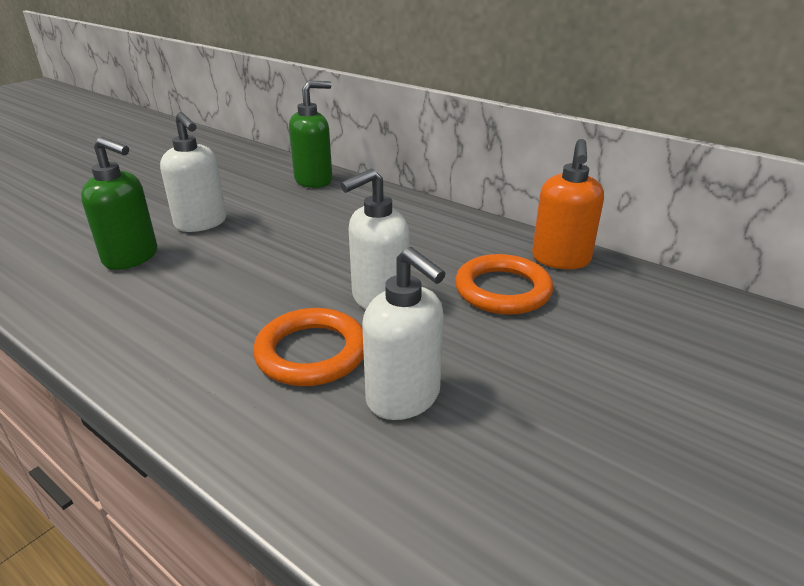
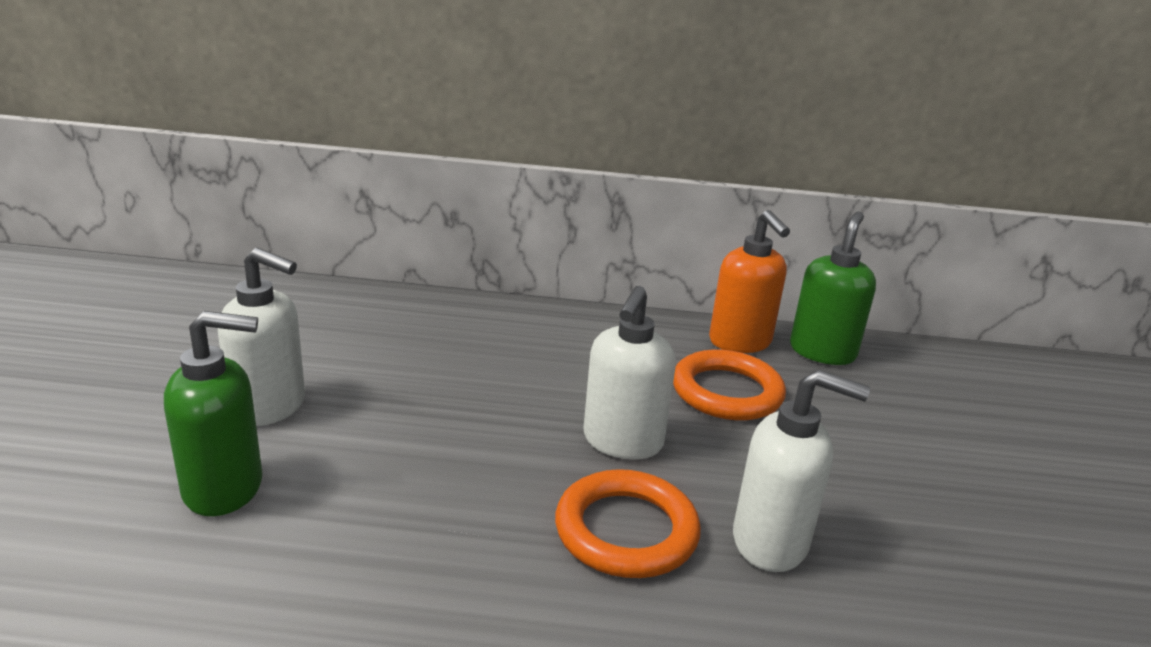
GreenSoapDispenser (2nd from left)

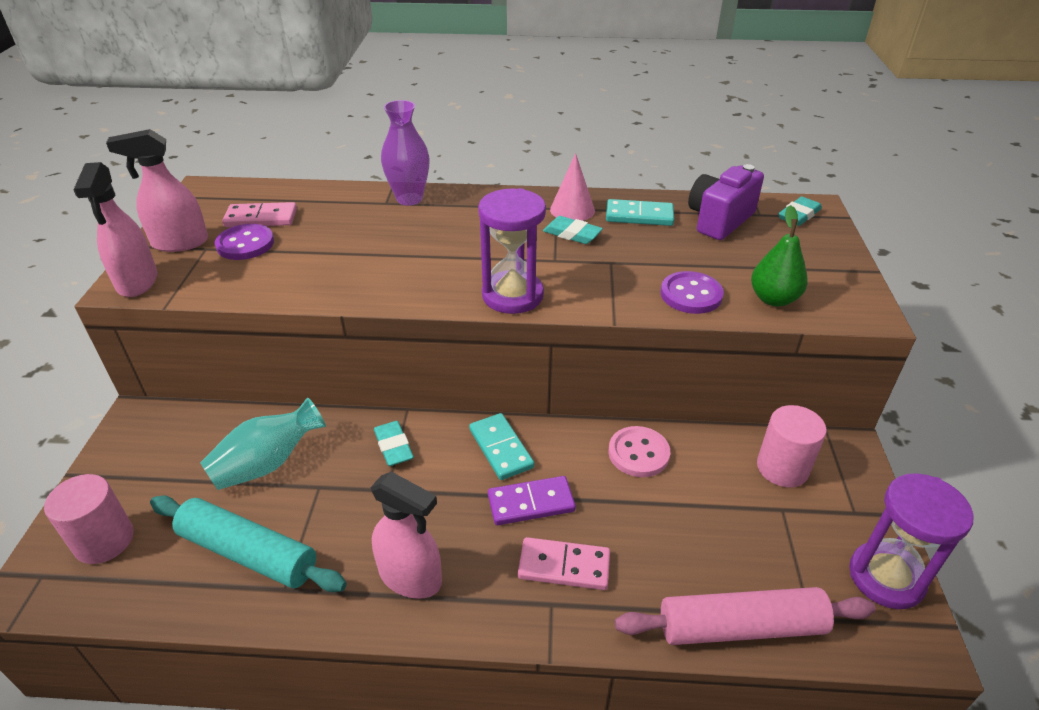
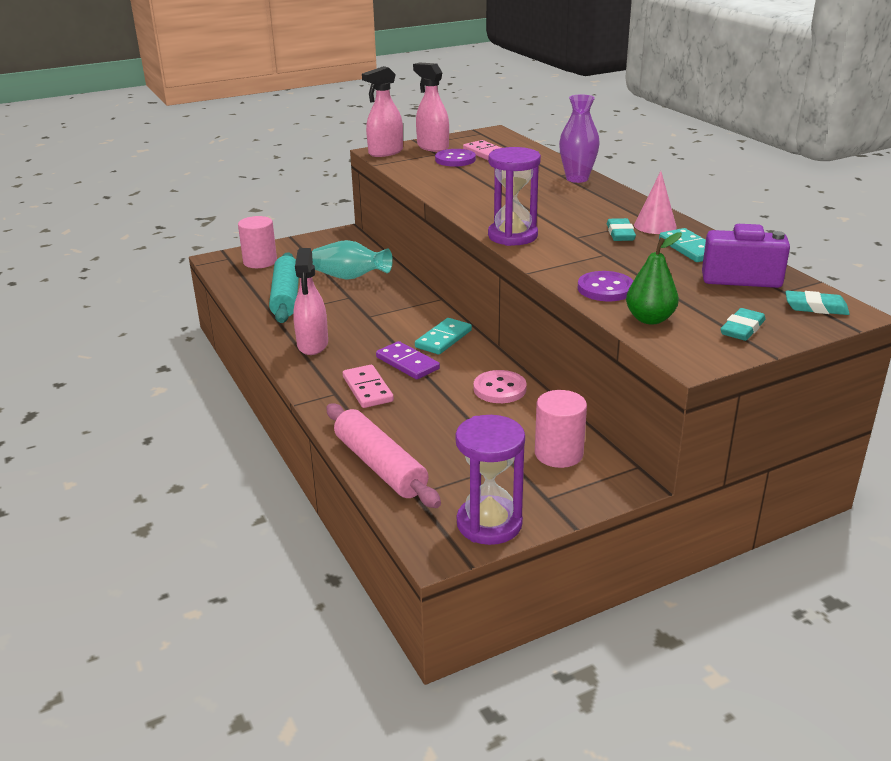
TurquoiseEraser (2nd from left)

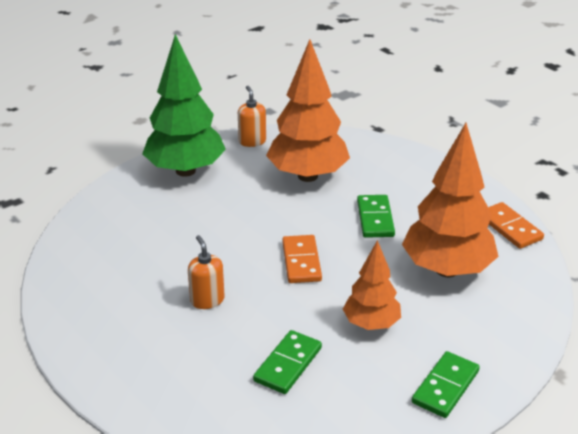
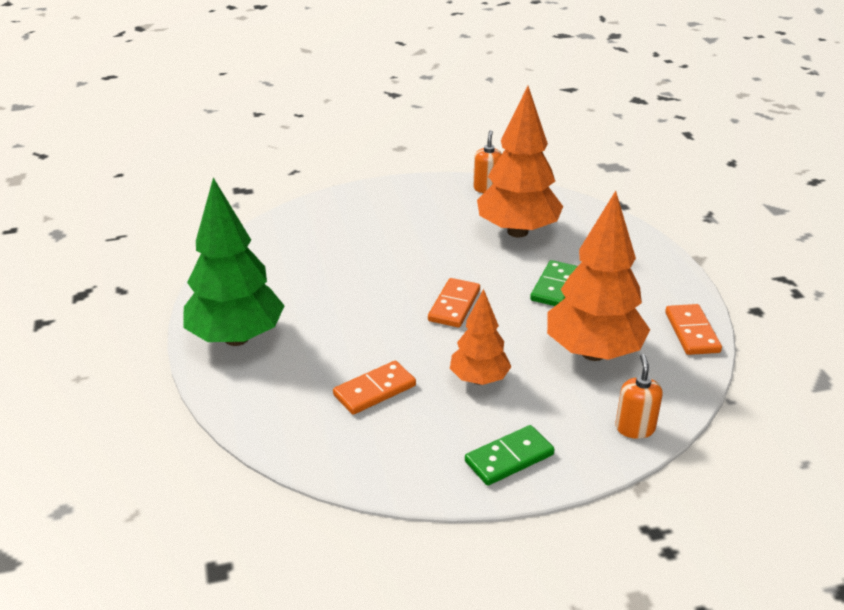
GreenTree
OrangeSoapDispenser (2nd from left)
OrangeDomino (1st from left)

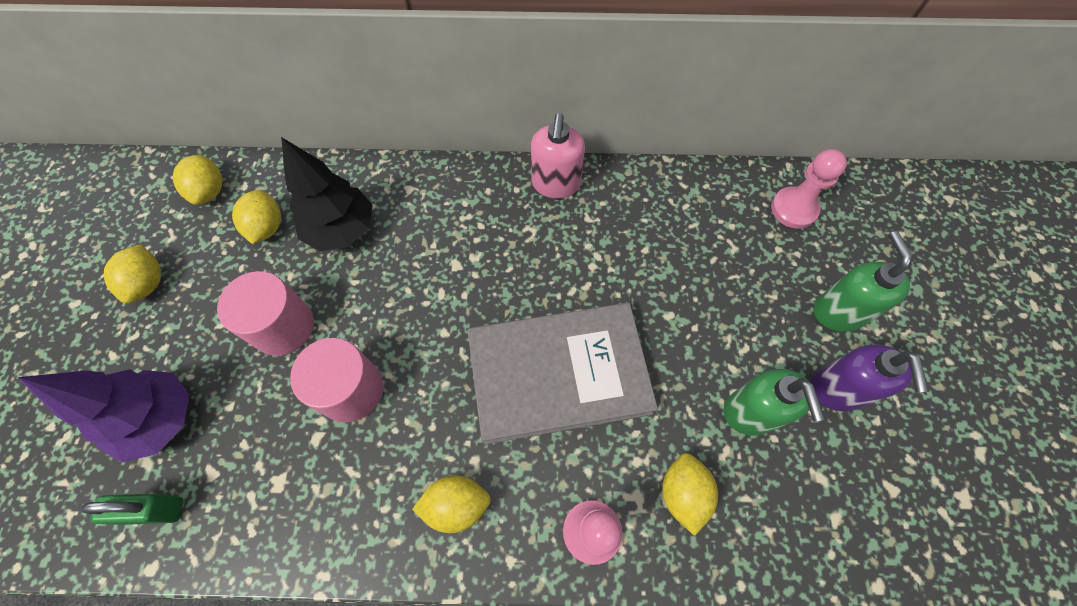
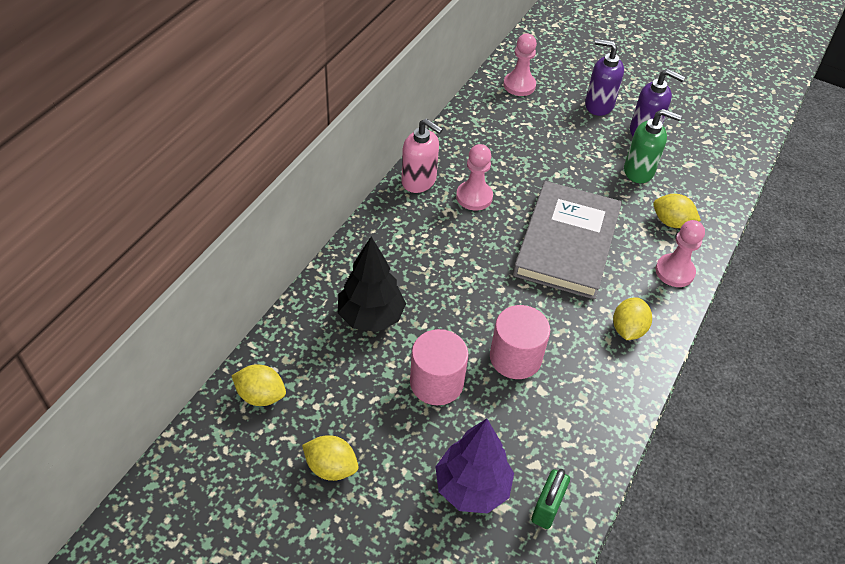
YellowLemon (3rd from left in the first image)
PurpleSoapDispenser (1st from left)
PinkPawn (1st from left)

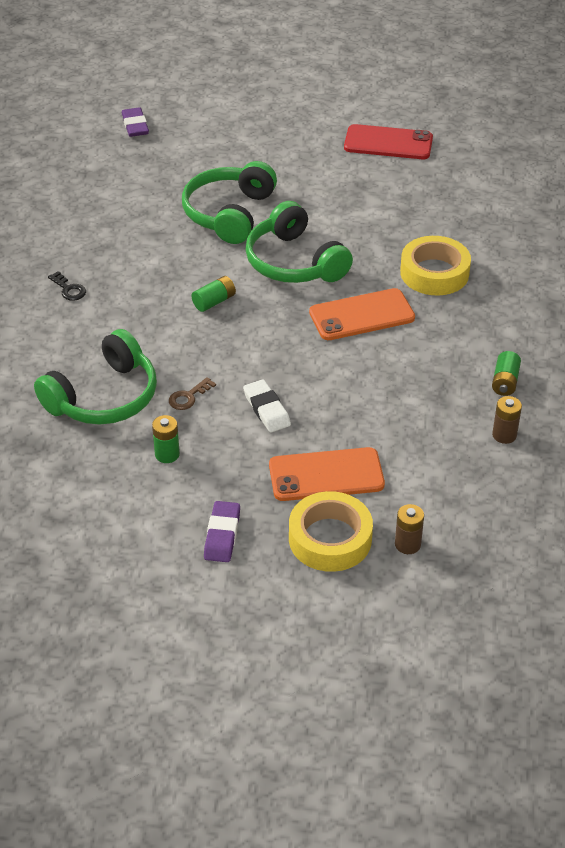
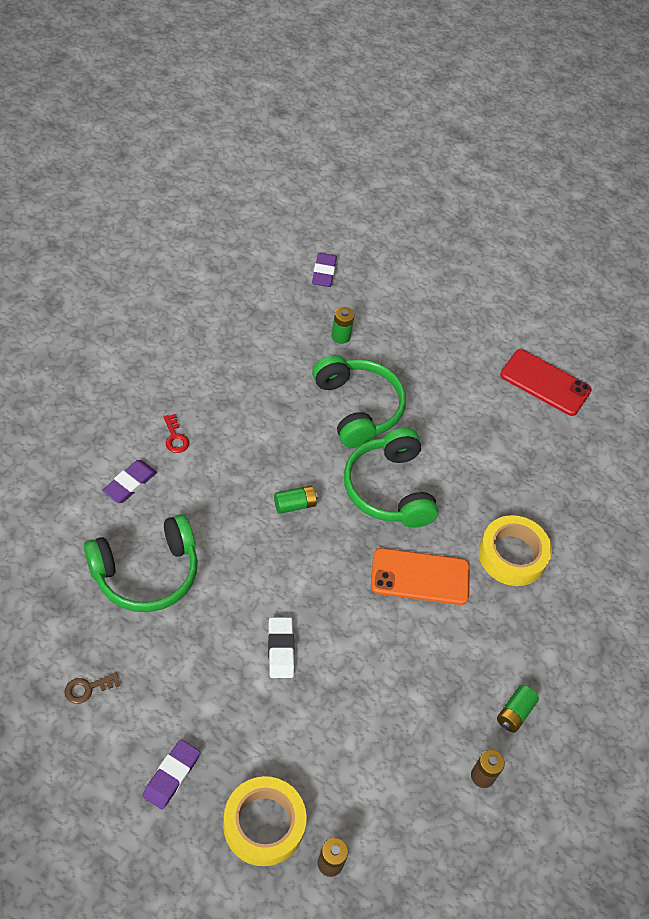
GreenHeadphones (2nd from left)
RedKey
BrownKey
GreenBattery (2nd from left)
OrangePhone (1st from left in the first image)
PurpleEraser (1st from left)

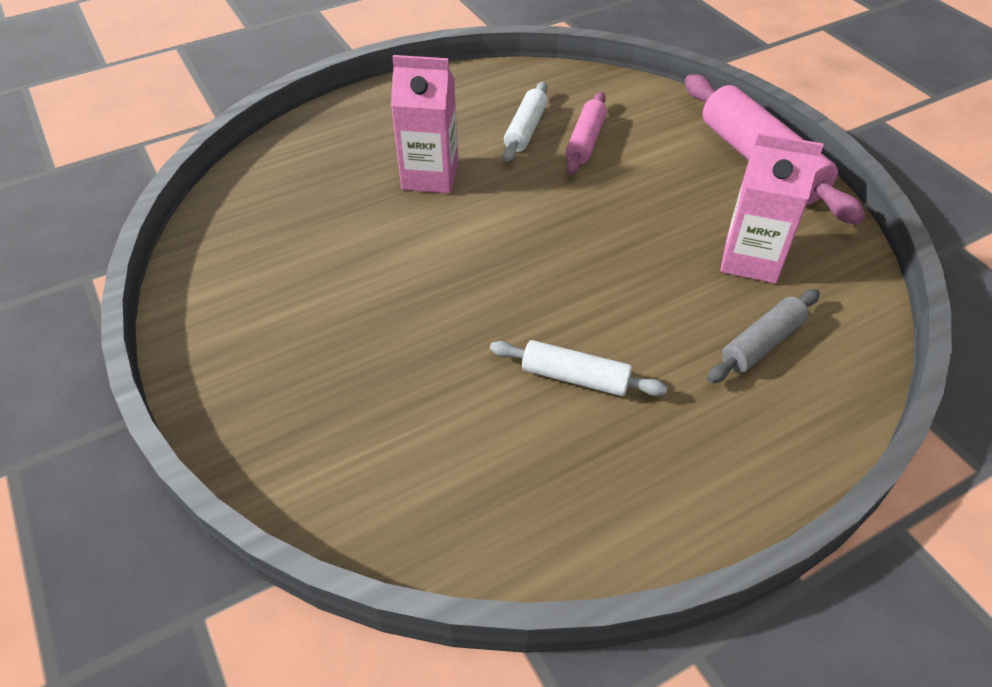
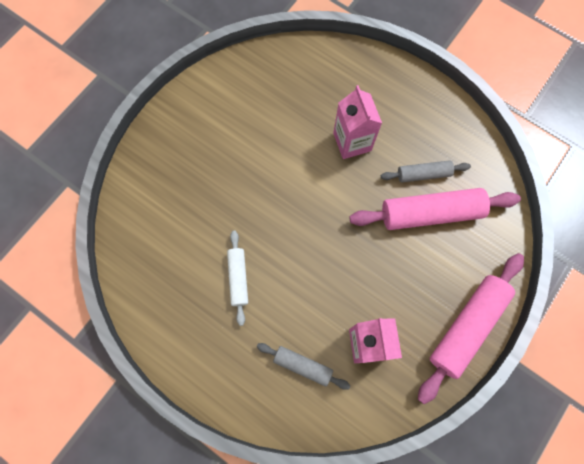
GreyRollingPin (2nd from left)
PinkRollingPin (1st from left)

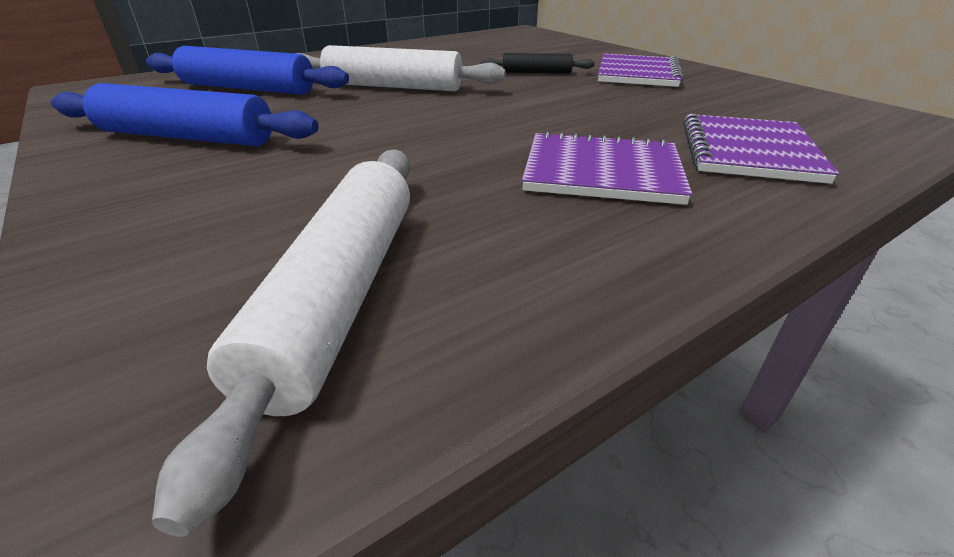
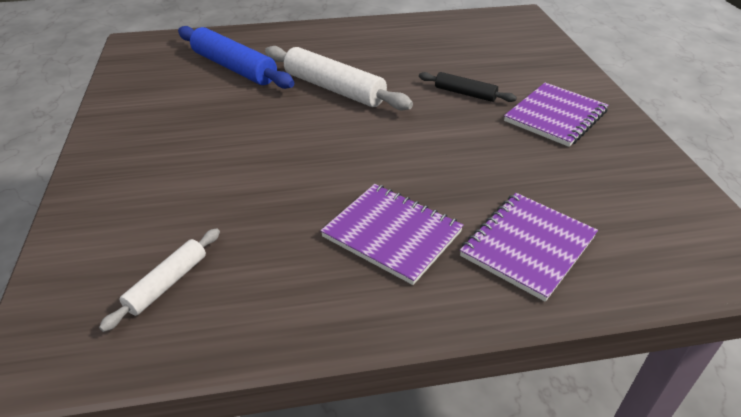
BlueRollingPin (1st from left in the first image)
WhiteRollingPin (1st from left)

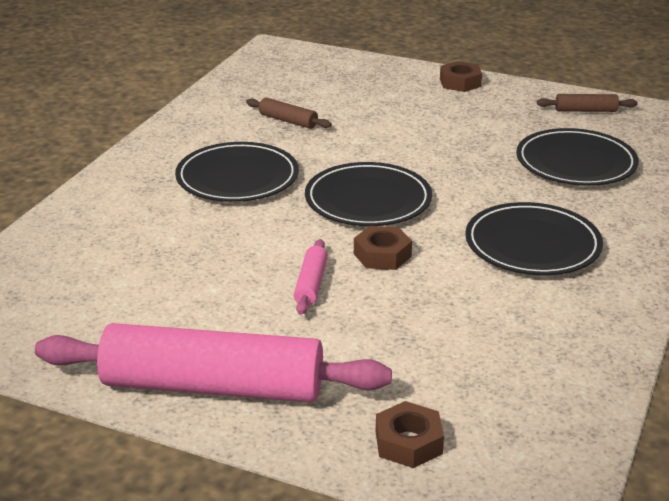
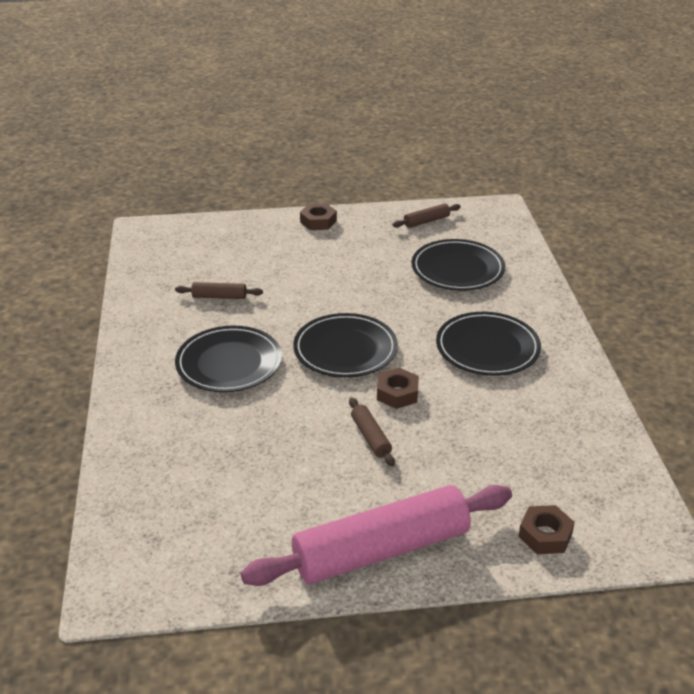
BrownRollingPin (2nd from left)

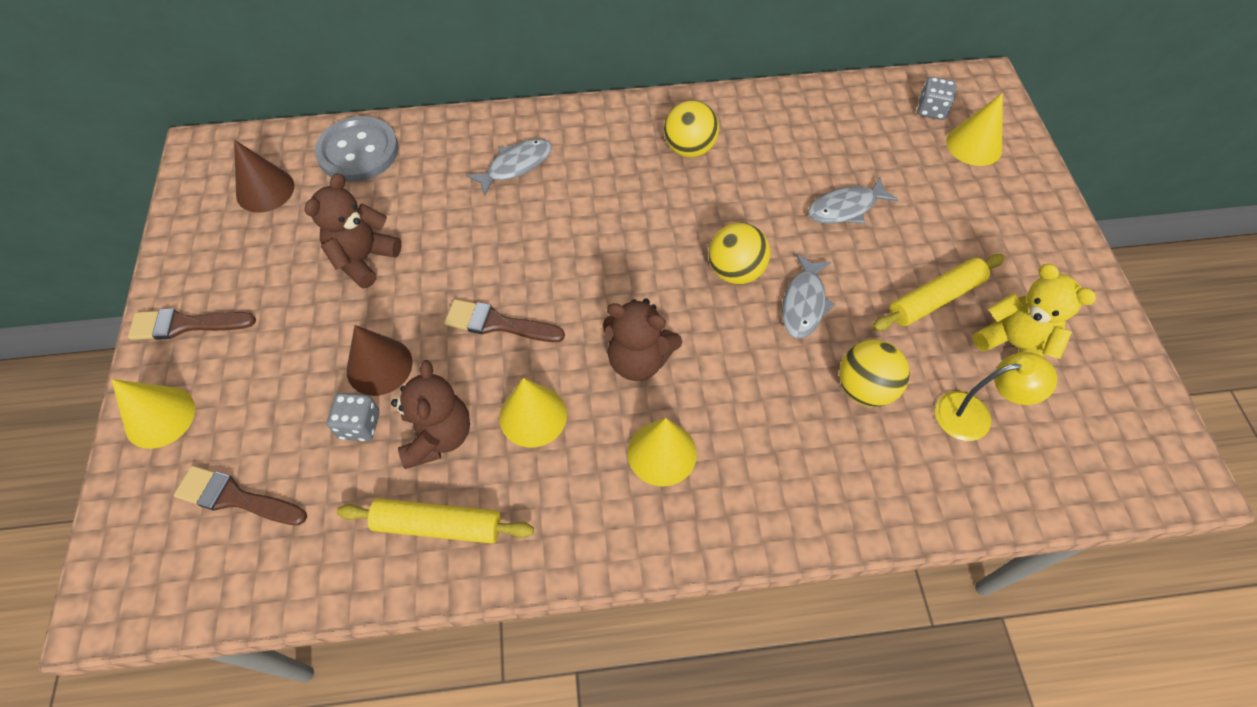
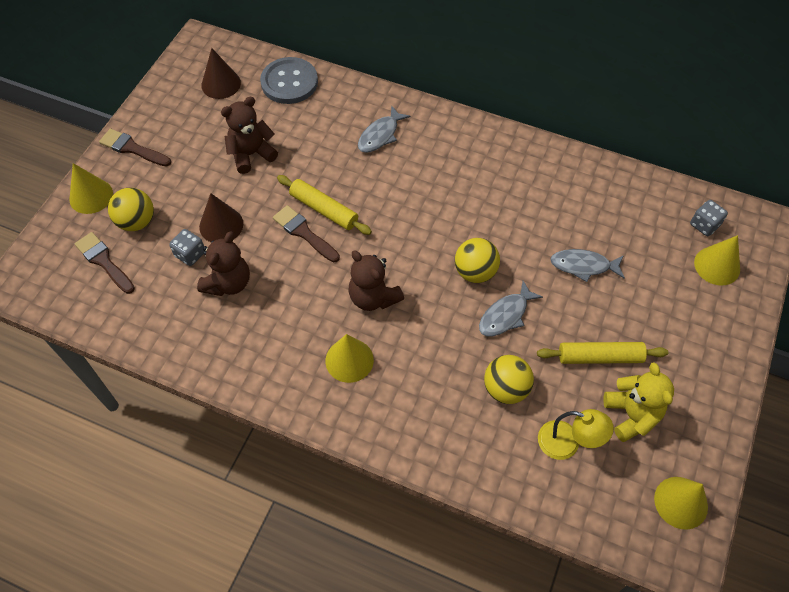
YellowBall (1st from left)
GreyFish (1st from left)
YellowCone (3rd from left)
YellowRollingPin (1st from left)

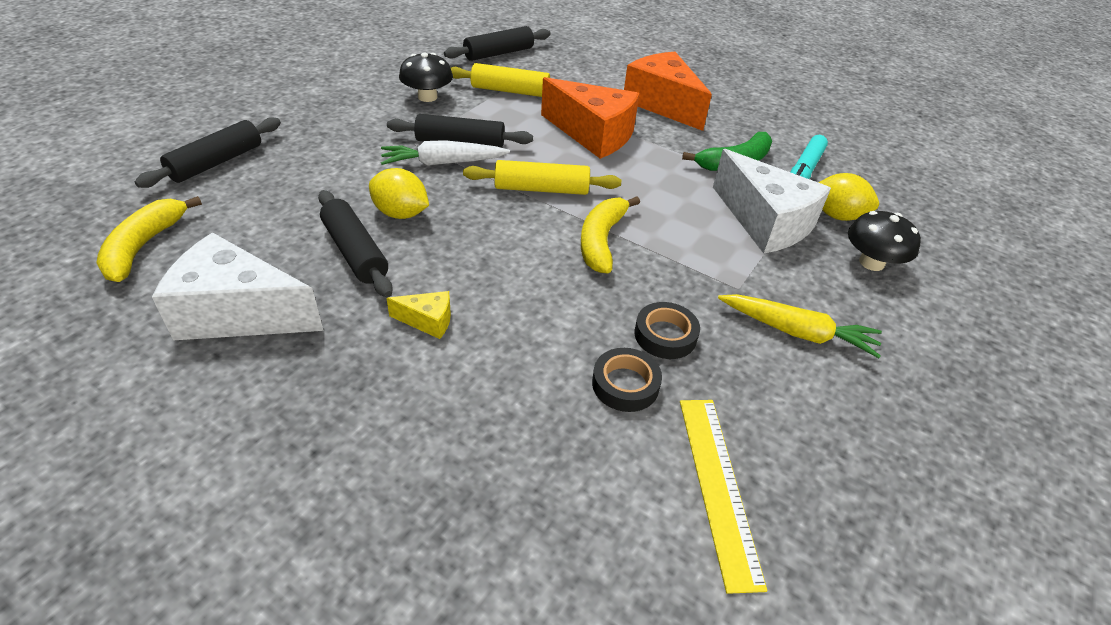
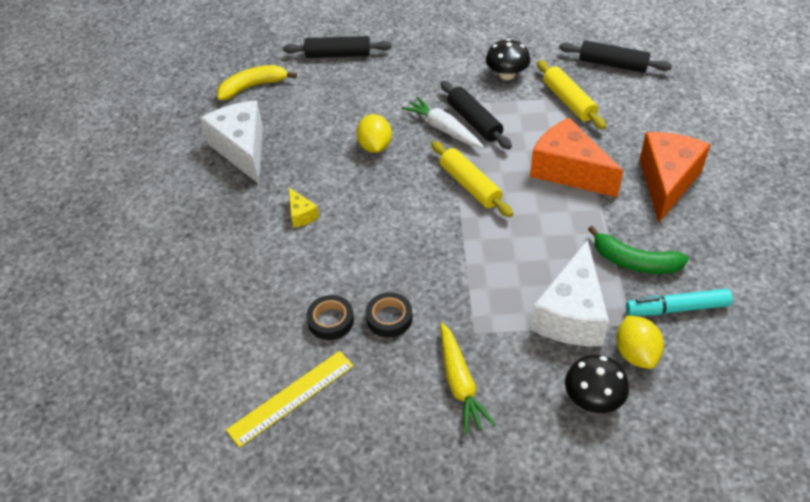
OrangeCheese (1st from left)
BlackRollingPin (2nd from left in the first image)
YellowBanana (2nd from left in the first image)

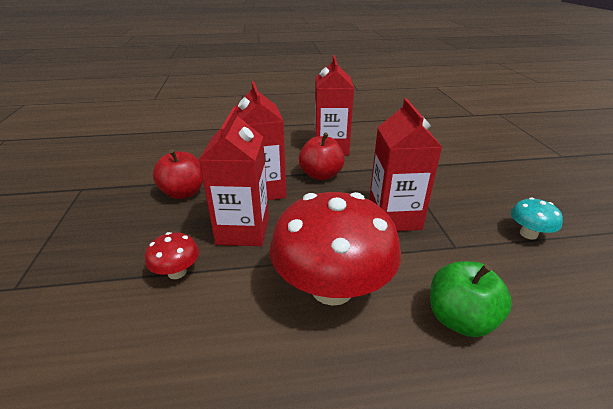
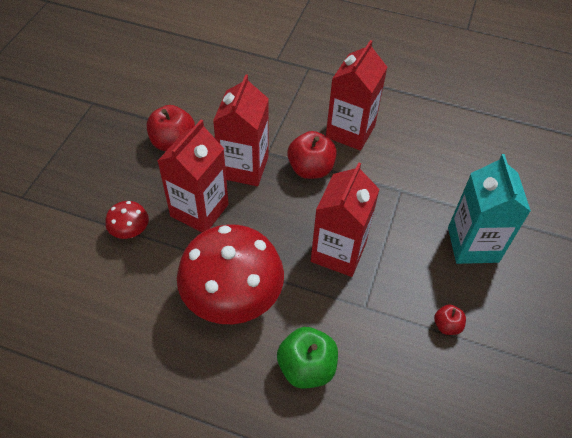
RedApple (3rd from left)
TurquoiseCarton

